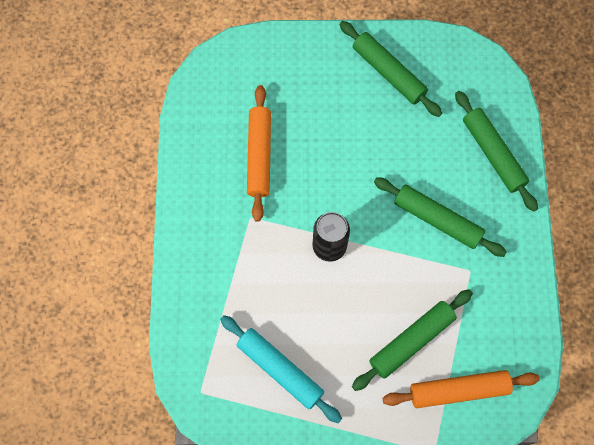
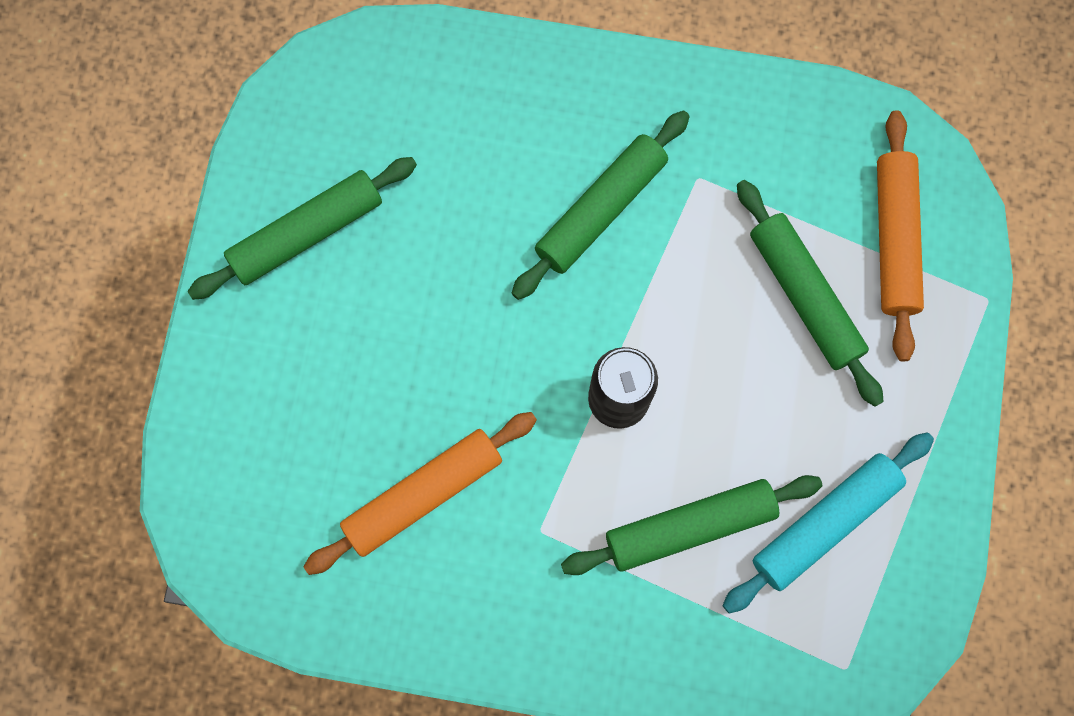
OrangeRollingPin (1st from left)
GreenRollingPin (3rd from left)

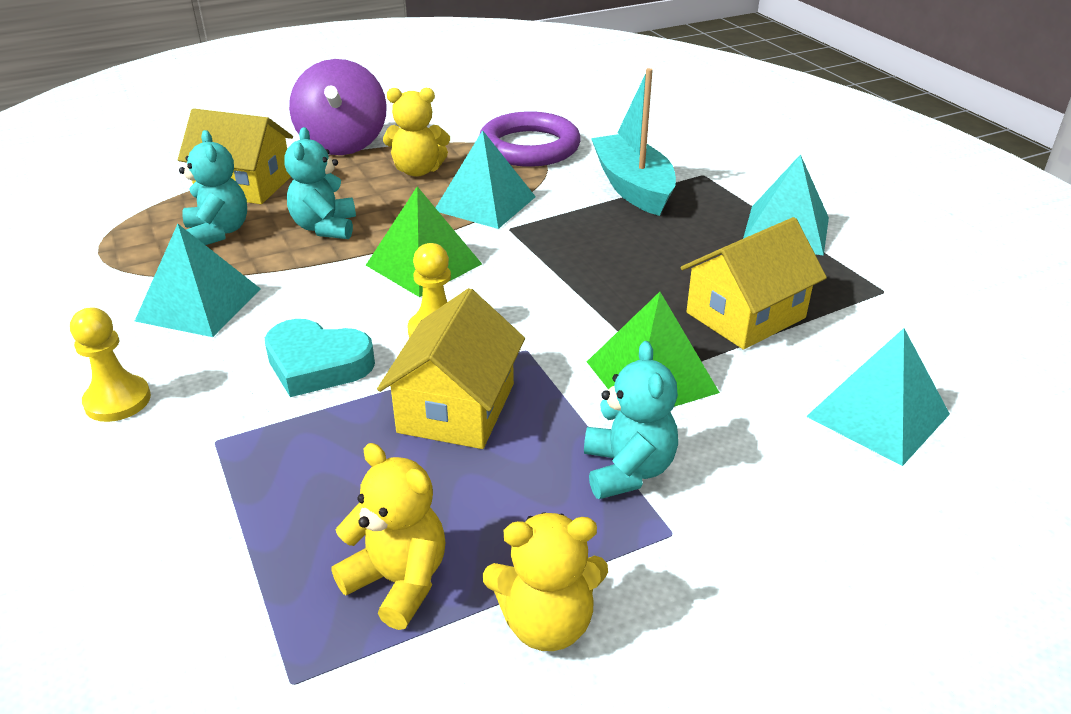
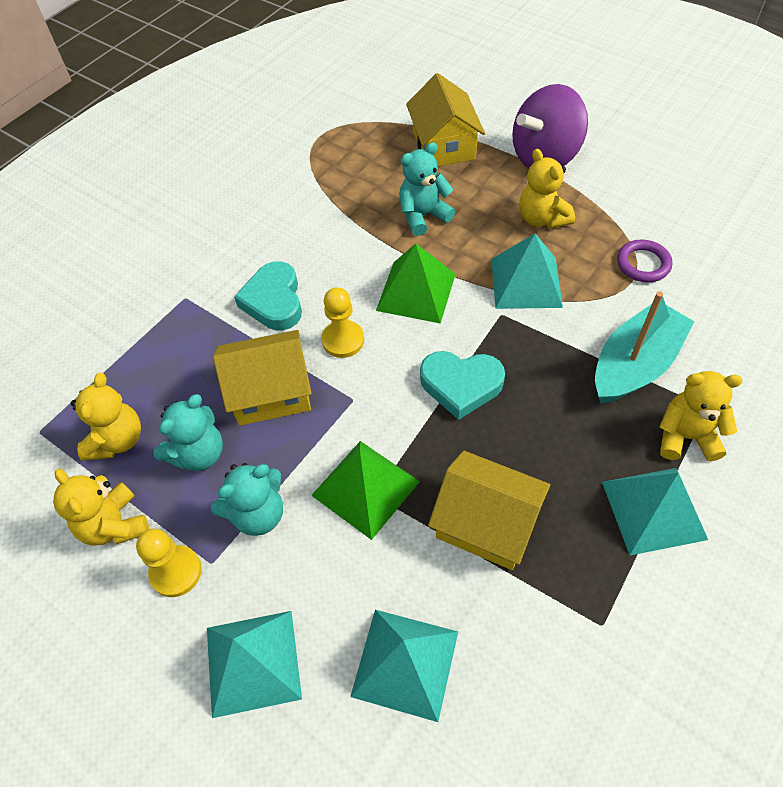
PurpleRing
TurquoiseTeddyBear (1st from left)
TurquoisePyramid (1st from left)
YellowPawn (1st from left)
TurquoiseHeart (2nd from left)
YellowTeddyBear (4th from left)

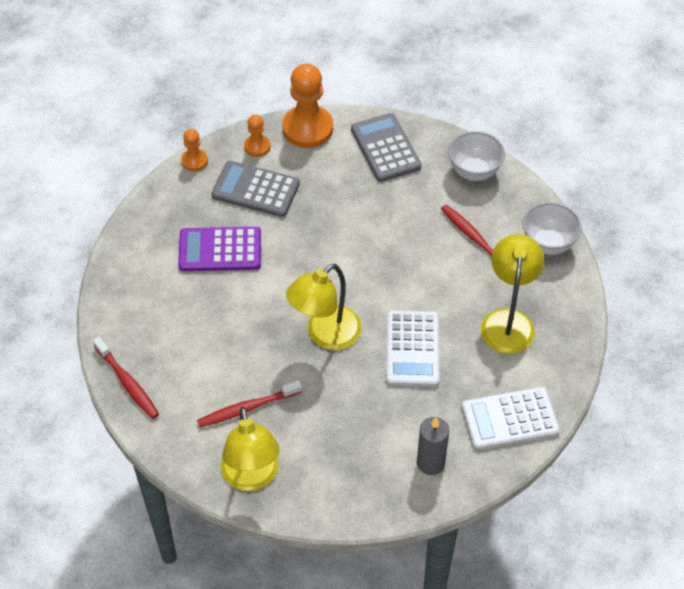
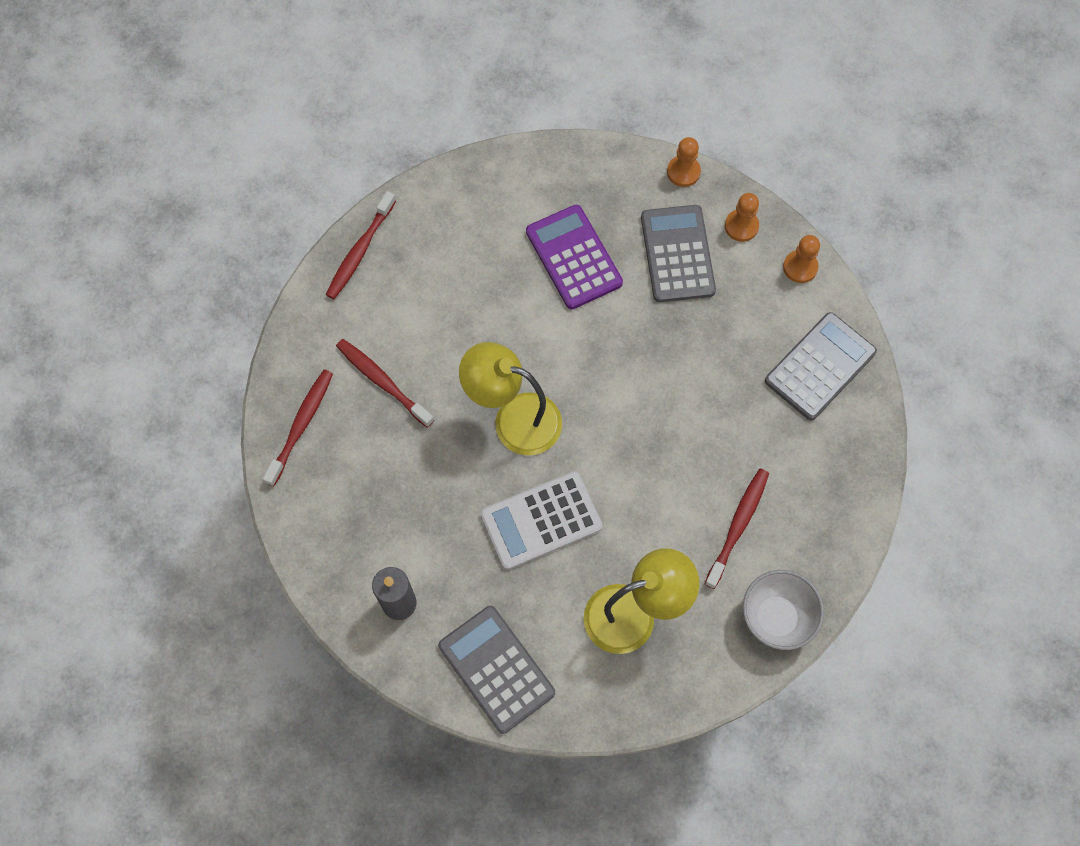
OrangePawn (3rd from left)
WhiteBowl (1st from left in the first image)
GreyCalculator (1st from left)
RedToothbrush (1st from left)

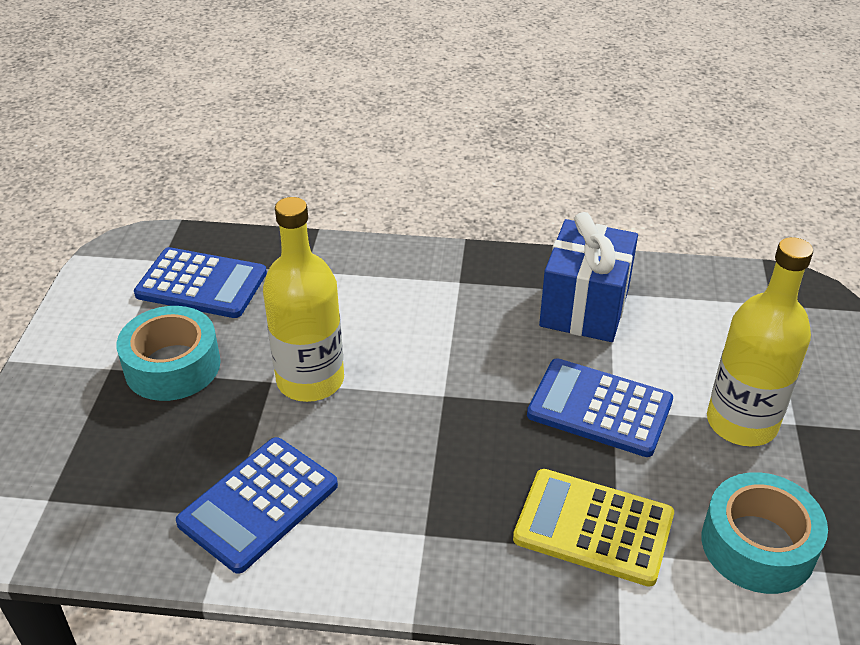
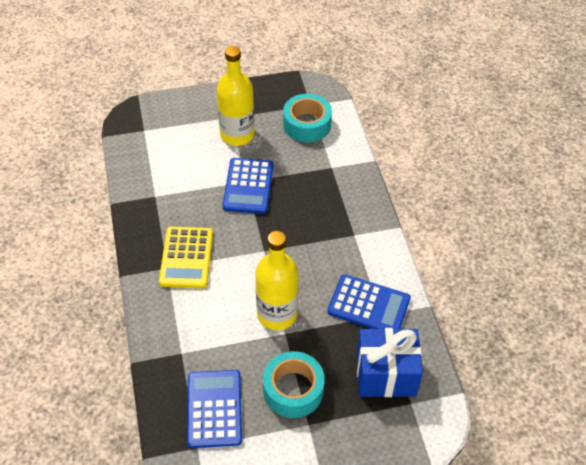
BlueGift
YellowCalculator

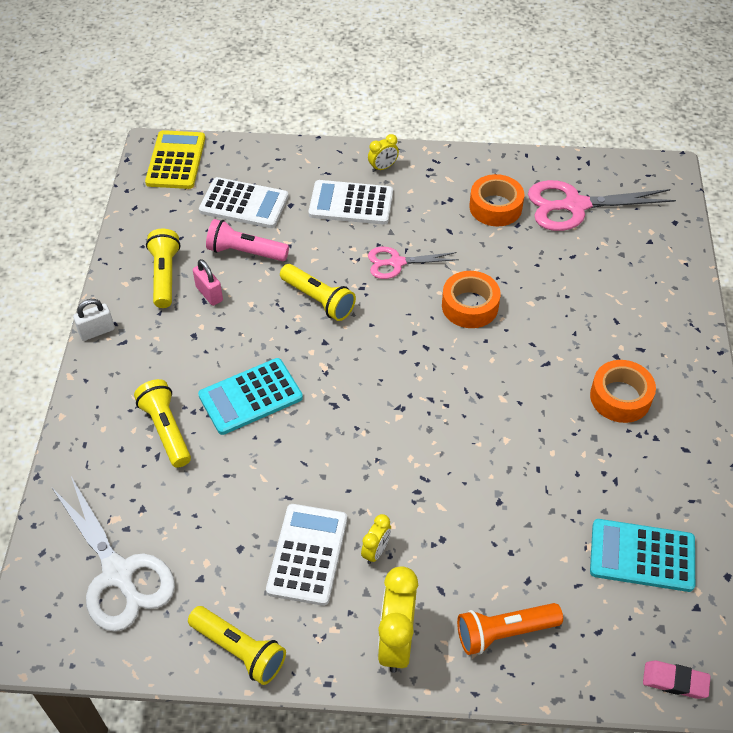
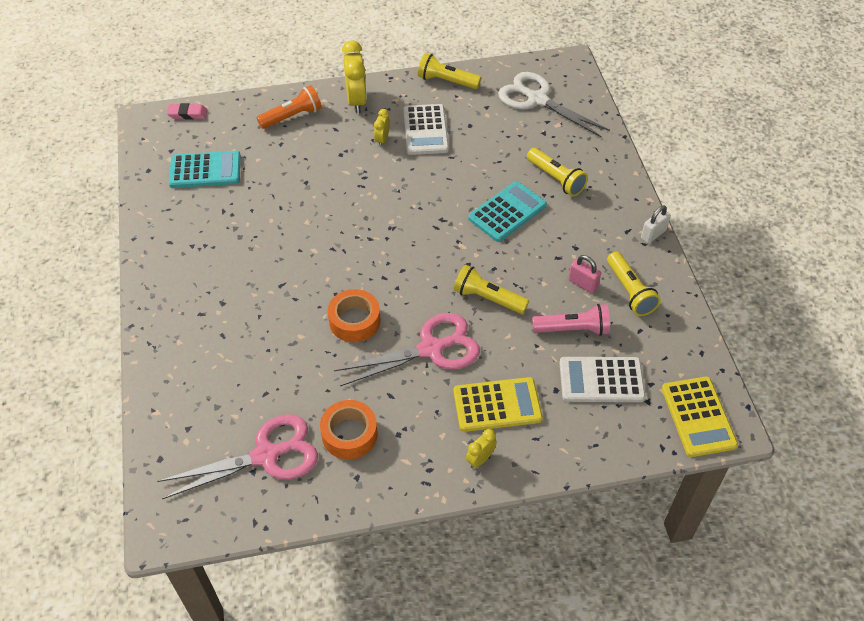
YellowCalculator (1st from left)
PinkScissors (2nd from left)
OrangeTape (3rd from left in the first image)

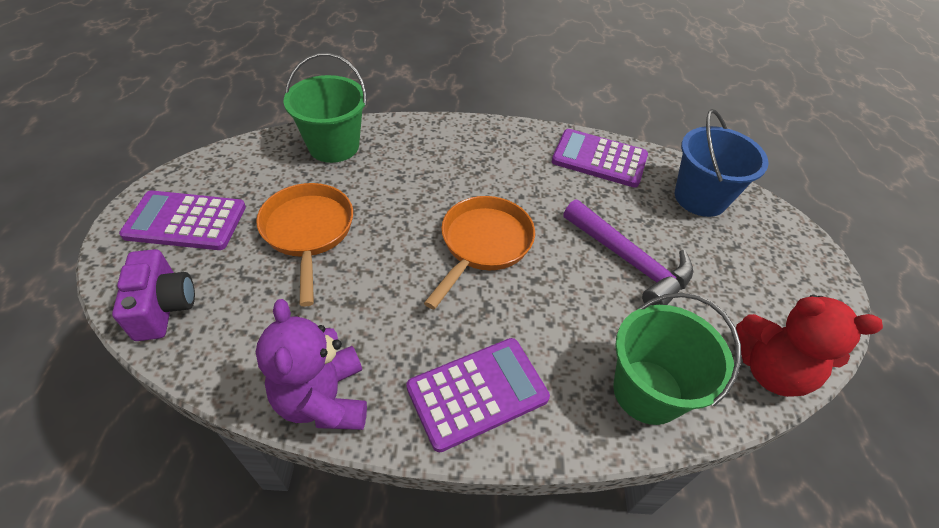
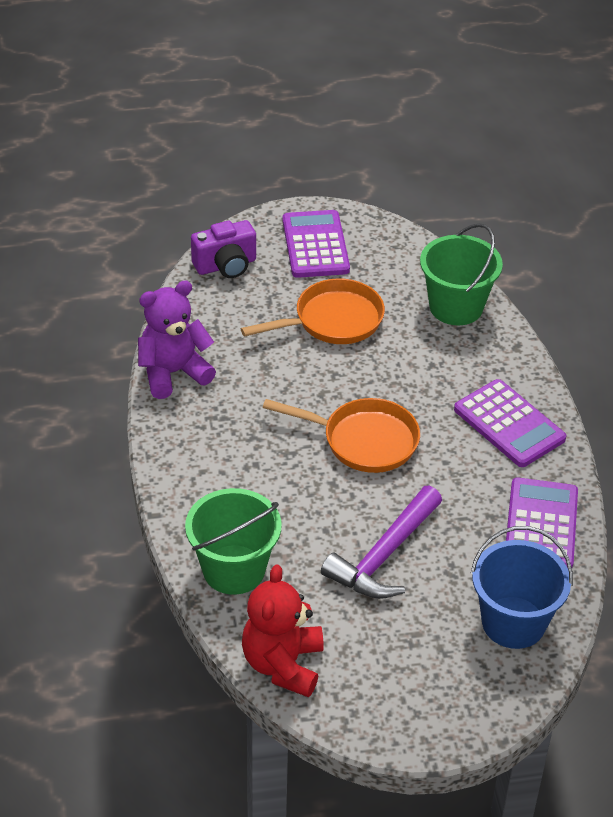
PurpleCalculator (2nd from left)

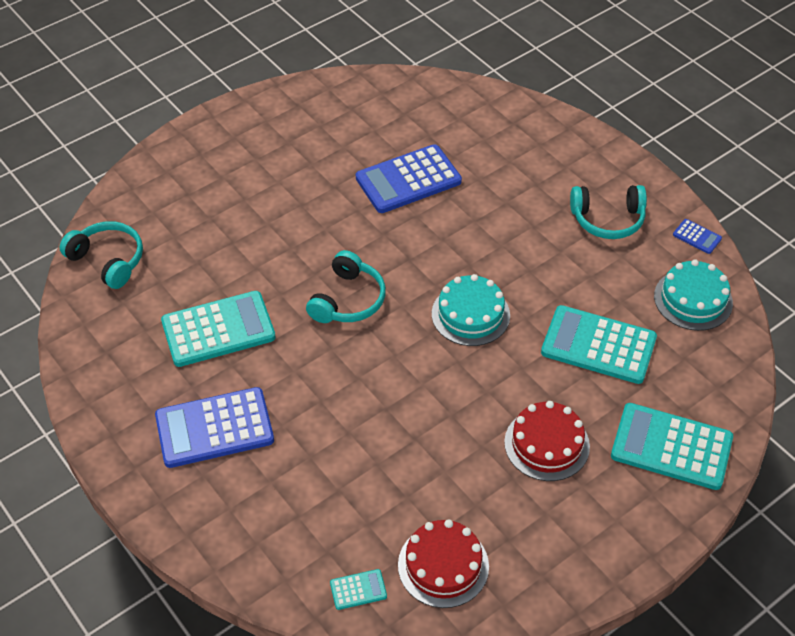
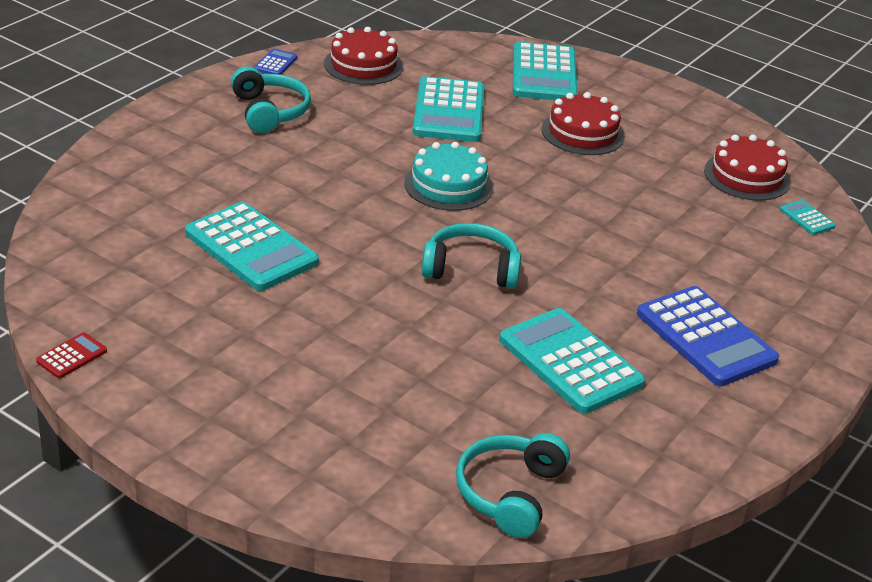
TurquoiseCalculator (1st from left)
RedCake (1st from left)
RedCalculator

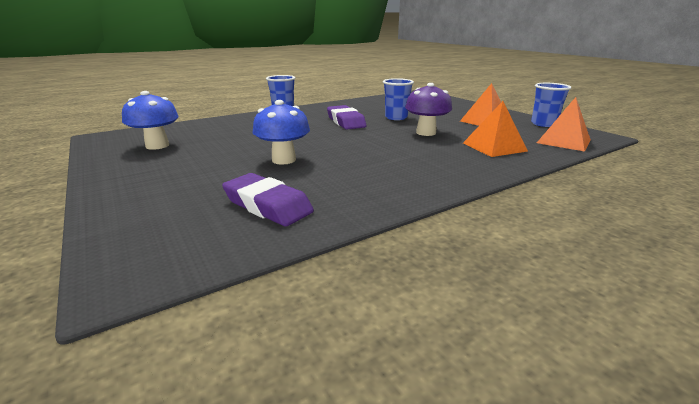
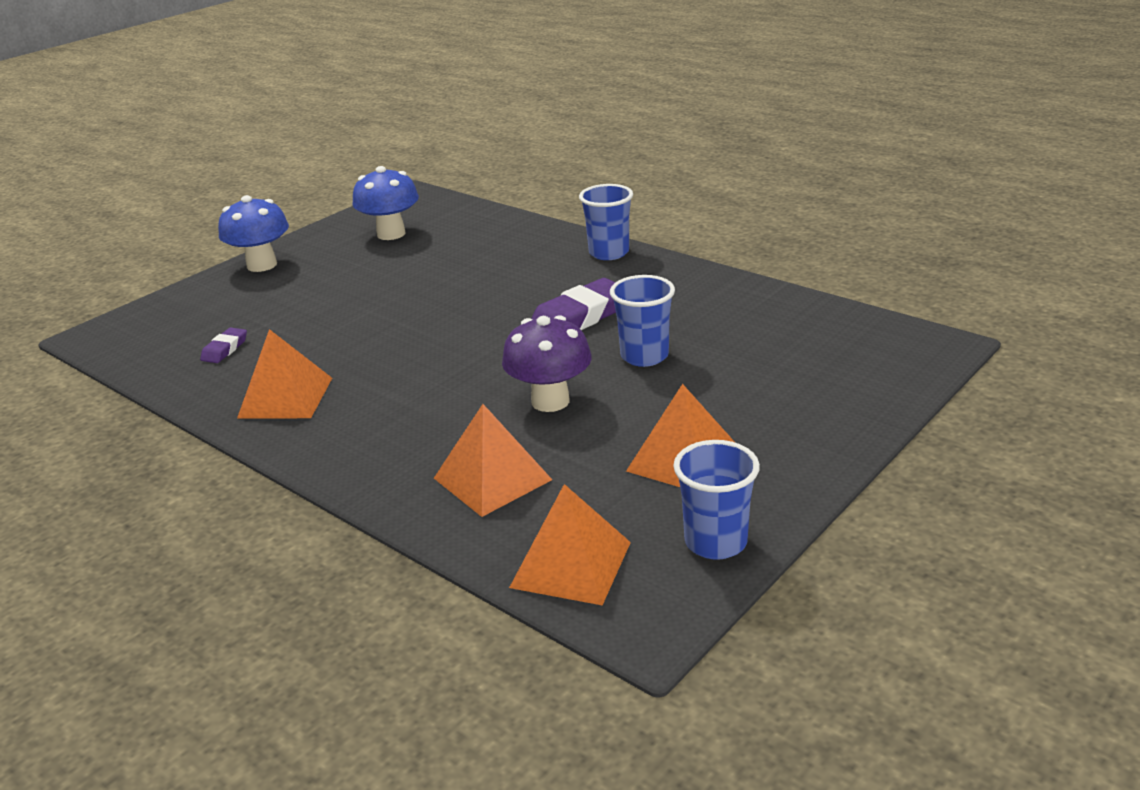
BlueMushroom (1st from left)
PurpleEraser (1st from left)
OrangePyramid (1st from left)

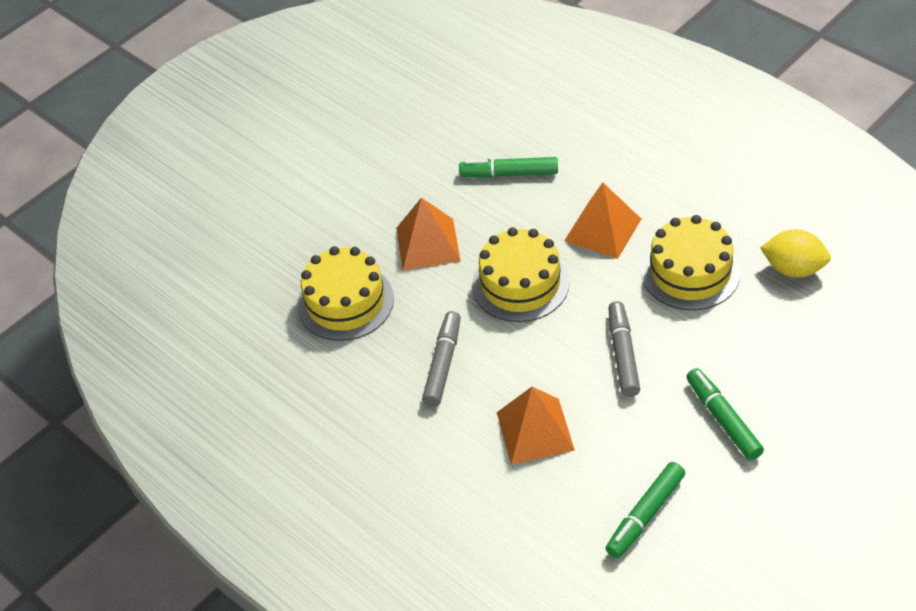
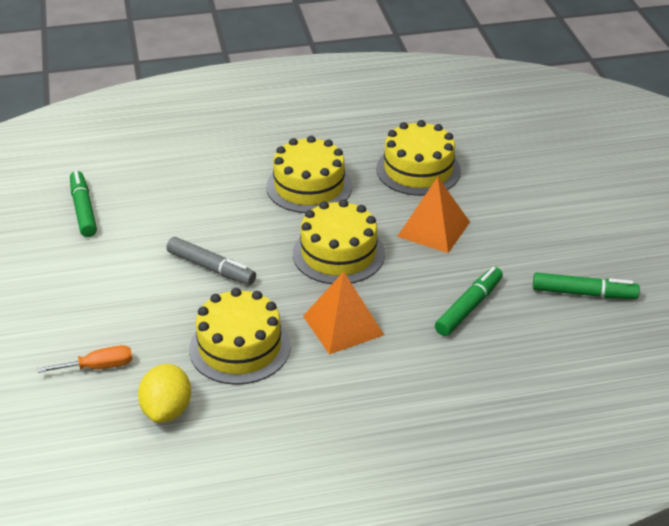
YellowLemon
YellowCake (2nd from left)
GreenMarker (3rd from left)
OrangePyramid (2nd from left in the first image)
OrangeScrewdriver

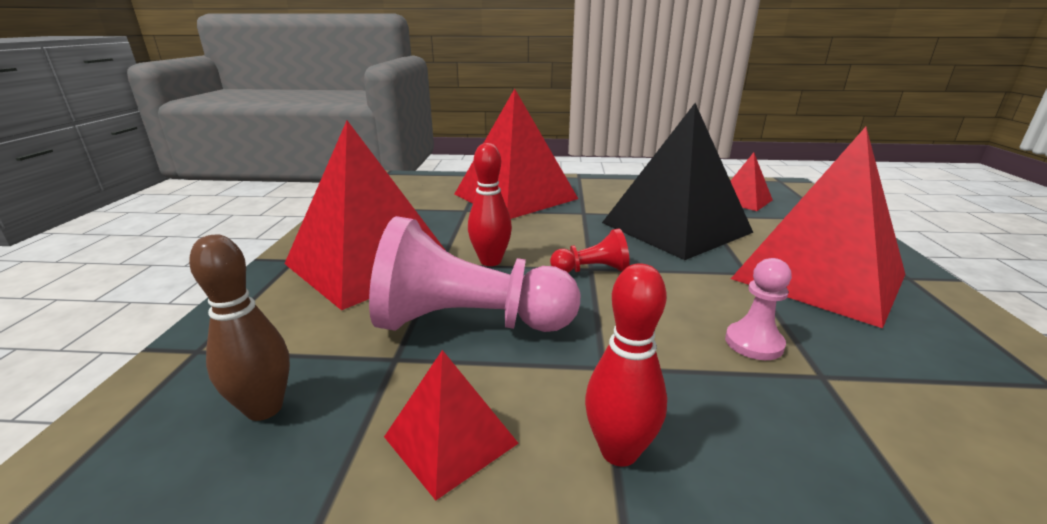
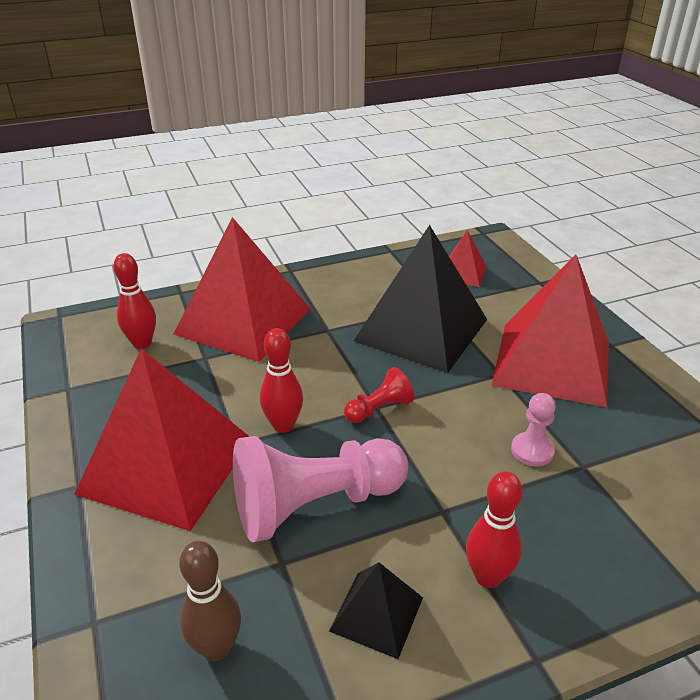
BlackPyramid (1st from left)
RedBowlingPin (1st from left)

